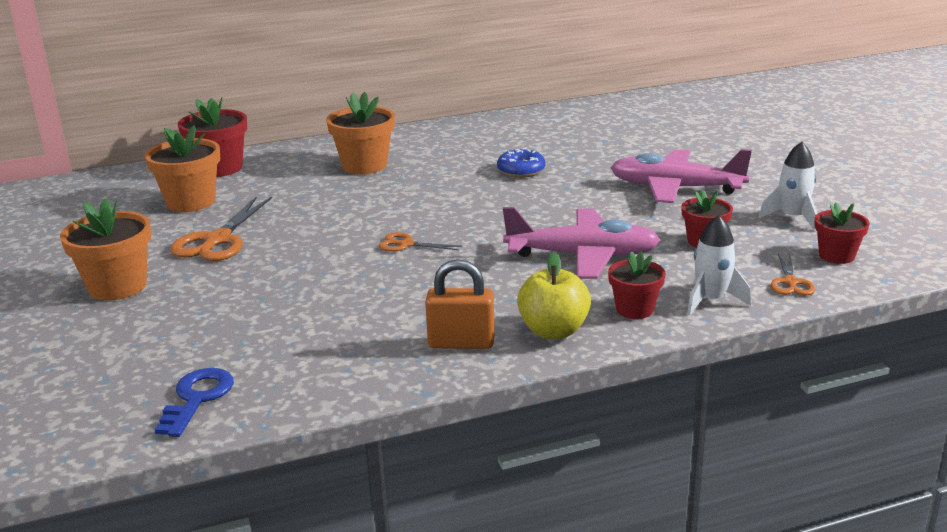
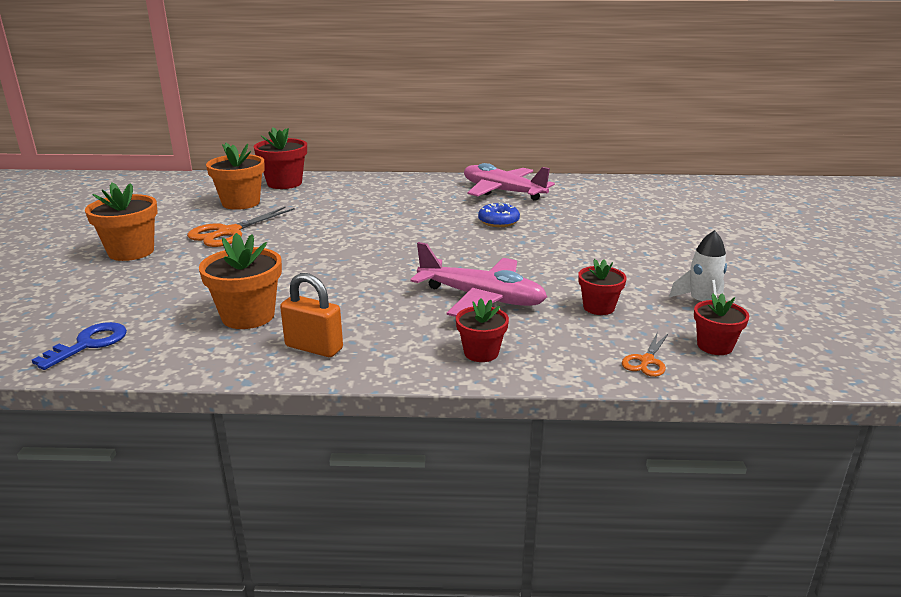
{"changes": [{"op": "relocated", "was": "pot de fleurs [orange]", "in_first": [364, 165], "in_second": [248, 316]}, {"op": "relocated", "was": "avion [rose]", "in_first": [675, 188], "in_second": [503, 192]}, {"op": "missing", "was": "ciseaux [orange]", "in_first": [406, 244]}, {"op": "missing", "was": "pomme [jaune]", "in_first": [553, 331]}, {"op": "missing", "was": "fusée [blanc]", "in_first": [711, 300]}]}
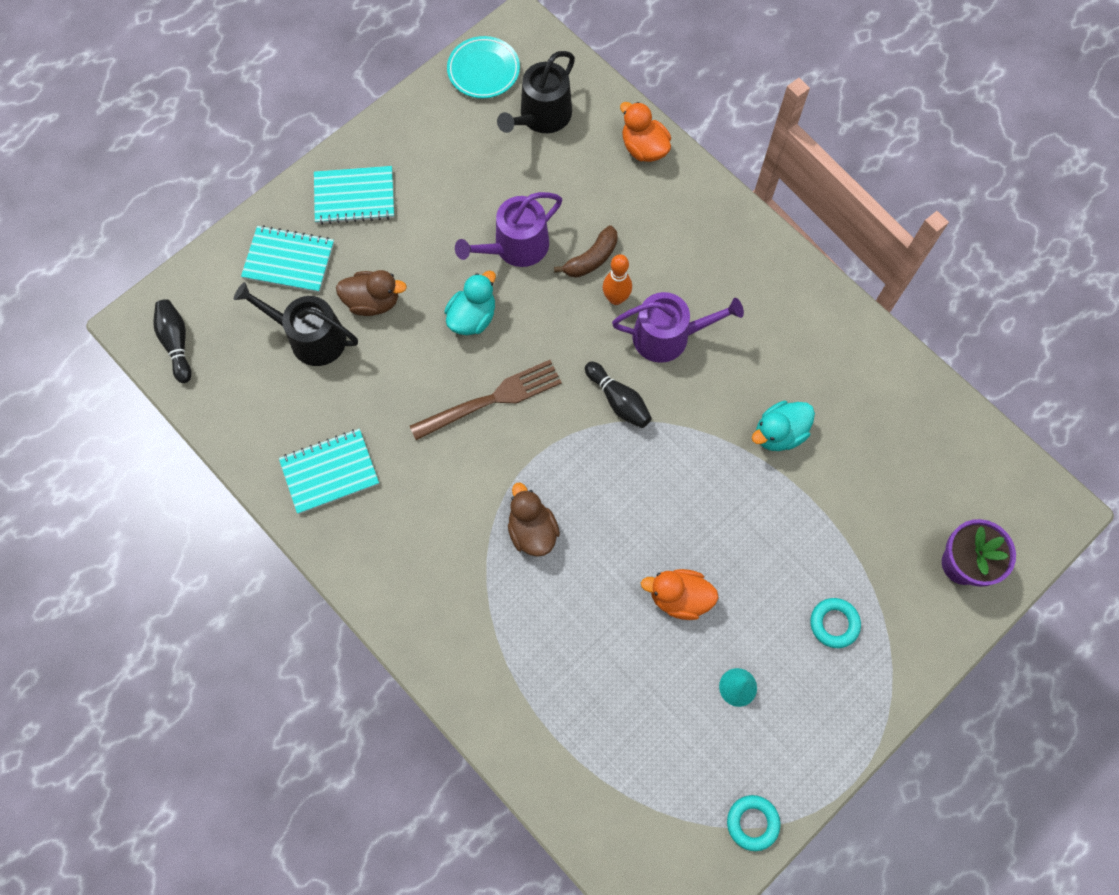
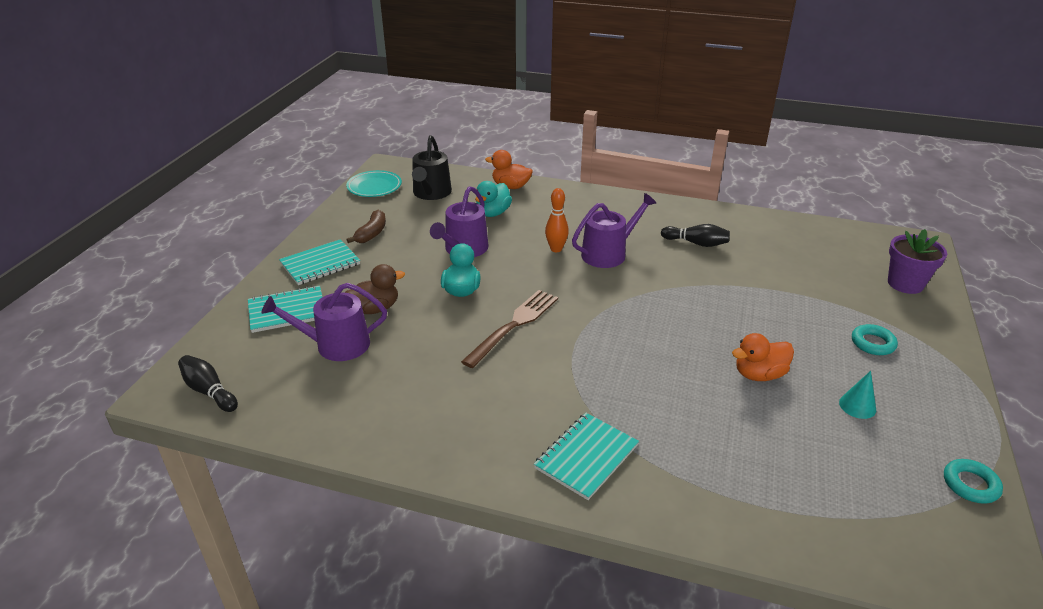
{"changes": [{"op": "colour", "was": "arrosoir [noir]", "now": "arrosoir [violet]", "in_first": [310, 337], "in_second": [335, 345]}, {"op": "relocated", "was": "banane [marron]", "in_first": [591, 259], "in_second": [372, 233]}, {"op": "relocated", "was": "canard [turquoise]", "in_first": [779, 433], "in_second": [493, 213]}, {"op": "relocated", "was": "carnet [turquoise]", "in_first": [329, 472], "in_second": [586, 457]}, {"op": "relocated", "was": "quille [noir]", "in_first": [618, 400], "in_second": [696, 243]}, {"op": "missing", "was": "canard [marron]", "in_first": [532, 530]}]}
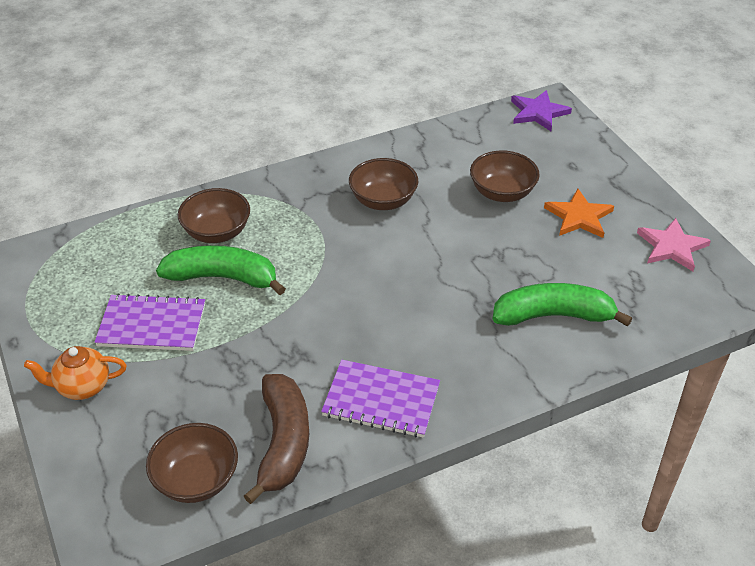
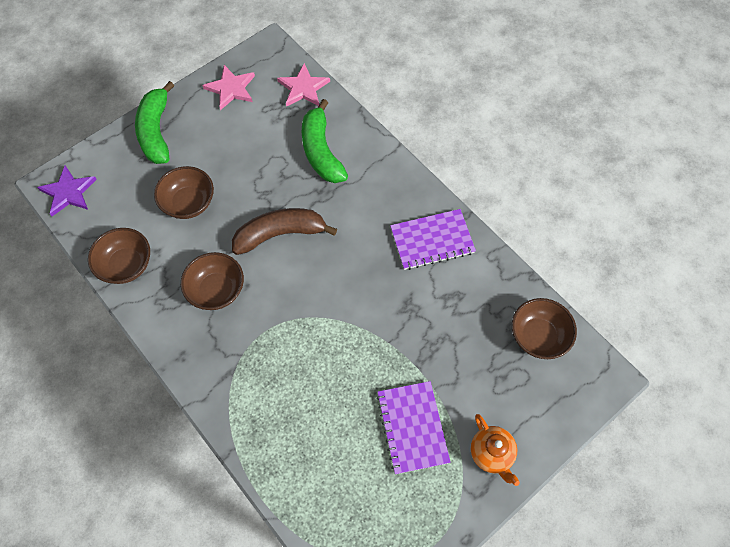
{"changes": [{"op": "relocated", "was": "bol [marron]", "in_first": [217, 232], "in_second": [126, 265]}, {"op": "relocated", "was": "banane [vert]", "in_first": [223, 278], "in_second": [156, 131]}, {"op": "relocated", "was": "banane [marron]", "in_first": [283, 442], "in_second": [280, 234]}, {"op": "appeared", "now": "étoile [rose]", "in_second": [303, 88]}, {"op": "spun", "was": "carnet [violet]", "in_first": [381, 400], "in_second": [432, 240], "clockwise": 75}, {"op": "missing", "was": "étoile [orange]", "in_first": [579, 216]}]}
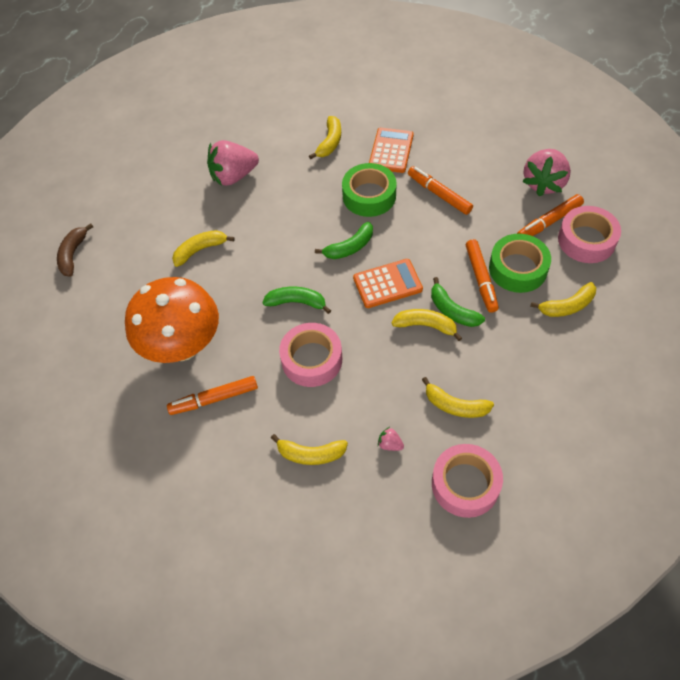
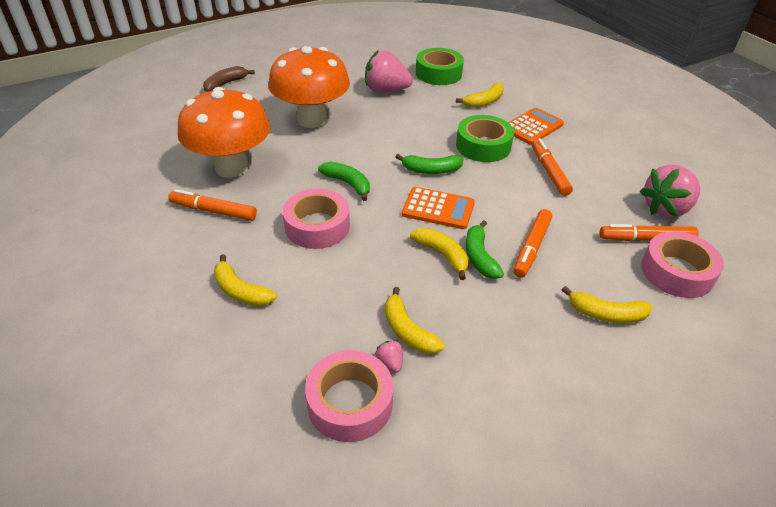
{"changes": [{"op": "exchanged", "was": "banane [jaune]", "now": "champignon [orange]", "in_first": [200, 250], "in_second": [312, 119]}, {"op": "relocated", "was": "fraise [rose]", "in_first": [390, 444], "in_second": [390, 362]}, {"op": "relocated", "was": "ruban adhésif [vert]", "in_first": [518, 268], "in_second": [438, 73]}]}
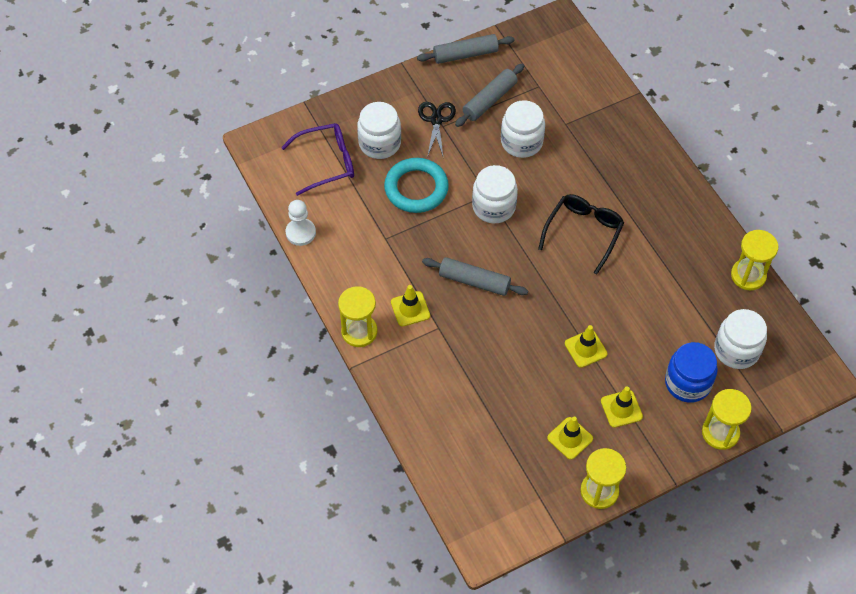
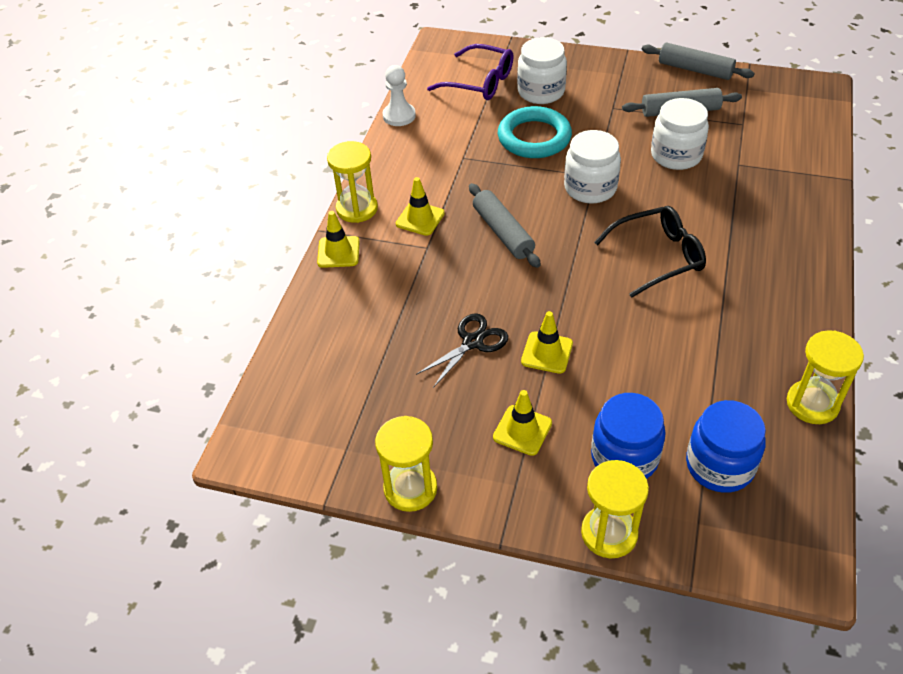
{"changes": [{"op": "relocated", "was": "cône de chantier [jaune]", "in_first": [570, 438], "in_second": [338, 252]}, {"op": "relocated", "was": "ciseaux [noir]", "in_first": [436, 120], "in_second": [472, 342]}, {"op": "colour", "was": "bocal [blanc]", "now": "bocal [bleu]", "in_first": [736, 350], "in_second": [719, 465]}]}
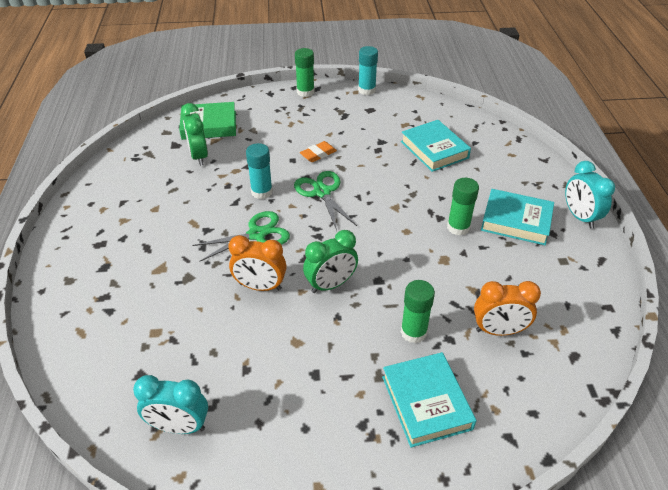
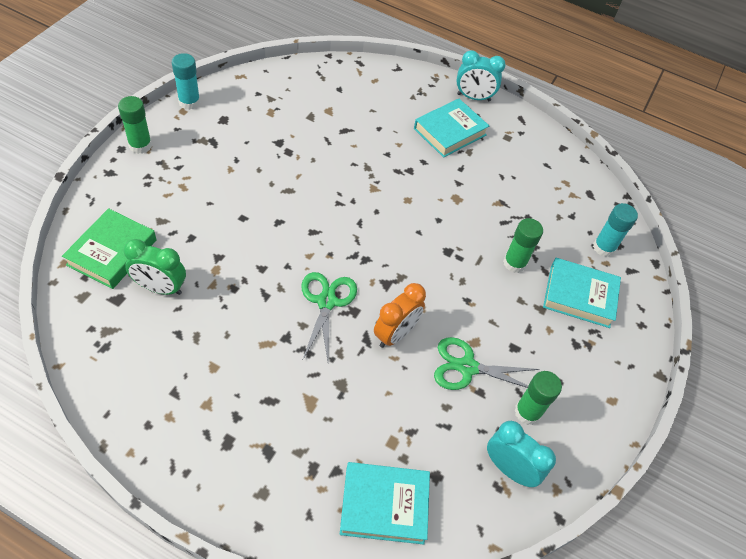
{"changes": [{"op": "relocated", "was": "livre [turquoise]", "in_first": [434, 150], "in_second": [384, 505]}, {"op": "relocated", "was": "ciseaux [vert]", "in_first": [322, 192], "in_second": [467, 367]}, {"op": "spun", "was": "réveil [turquoise]", "in_first": [179, 426], "in_second": [509, 468], "clockwise": -90}, {"op": "relocated", "was": "bâton de colle [vert]", "in_first": [458, 227], "in_second": [527, 412]}, {"op": "relocated", "was": "bâton de colle [turquoise]", "in_first": [261, 192], "in_second": [604, 247]}, {"op": "missing", "was": "gomme [orange]", "in_first": [318, 154]}, {"op": "missing", "was": "réveil [vert]", "in_first": [331, 285]}, {"op": "missing", "was": "réveil [orange]", "in_first": [498, 330]}]}
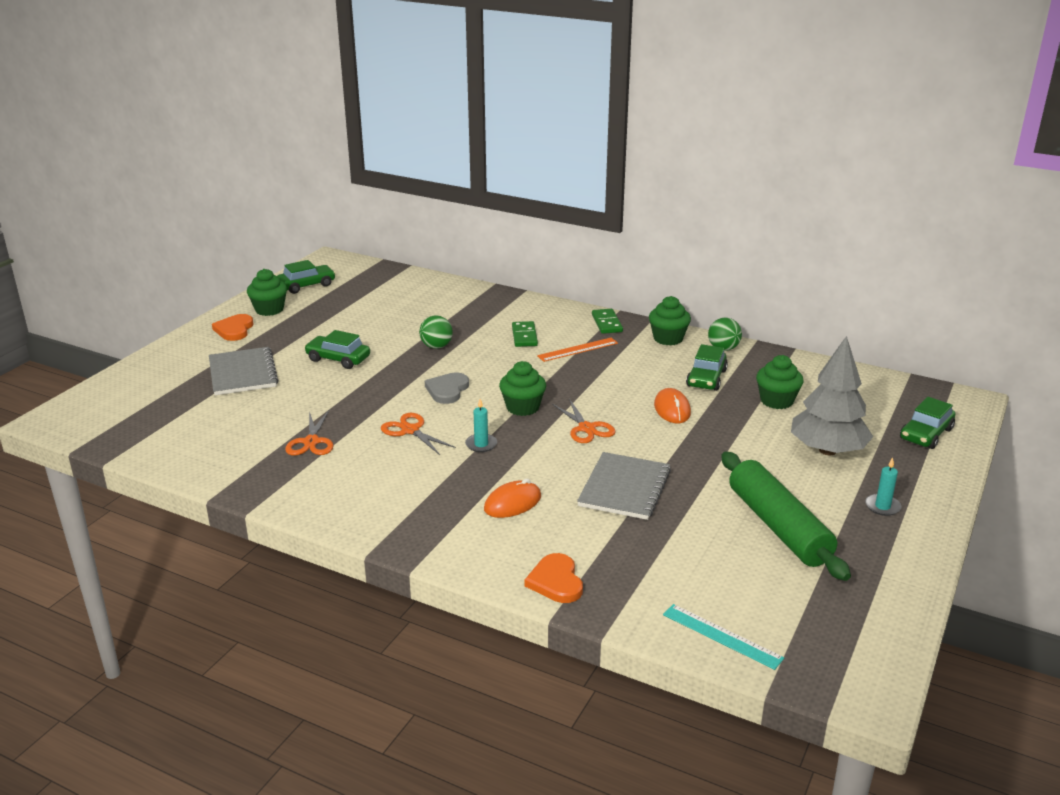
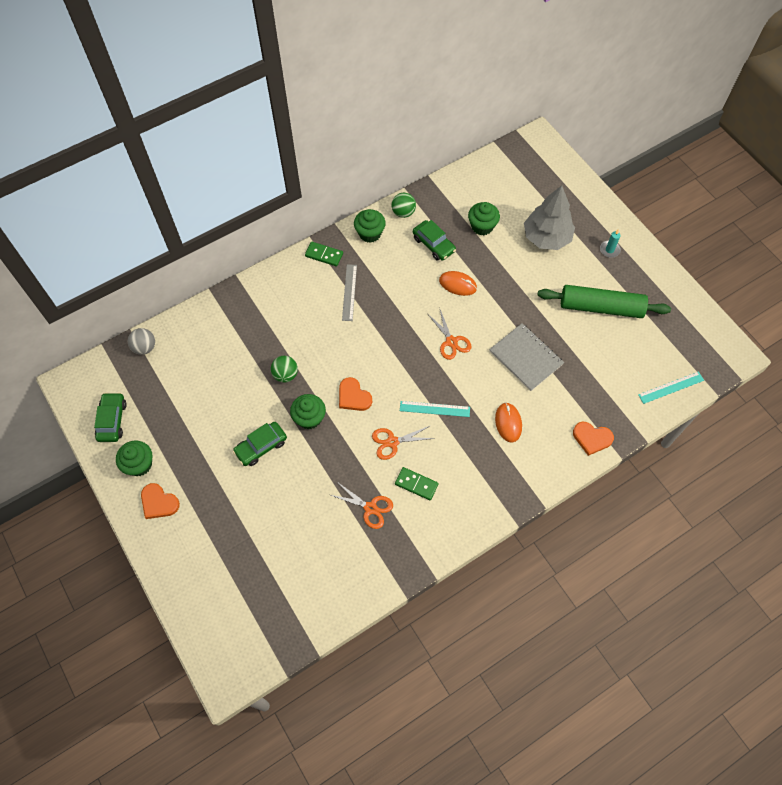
{"changes": [{"op": "appeared", "now": "balle [gris]", "in_second": [145, 347]}, {"op": "relocated", "was": "muffin [vert]", "in_first": [522, 407], "in_second": [309, 418]}, {"op": "colour", "was": "cœur [gris]", "now": "cœur [orange]", "in_first": [447, 390], "in_second": [353, 396]}, {"op": "colour", "was": "règle [orange]", "now": "règle [gris]", "in_first": [578, 349], "in_second": [349, 292]}, {"op": "relocated", "was": "domino [vert]", "in_first": [524, 336], "in_second": [416, 484]}, {"op": "exchanged", "was": "bougie [turquoise]", "now": "règle [turquoise]", "in_first": [481, 444], "in_second": [434, 409]}, {"op": "spun", "was": "ciseaux [orange]", "in_first": [586, 428], "in_second": [451, 342], "clockwise": 60}, {"op": "missing", "was": "carnet [gris]", "in_first": [243, 373]}, {"op": "missing", "was": "voiture [vert]", "in_first": [926, 434]}]}
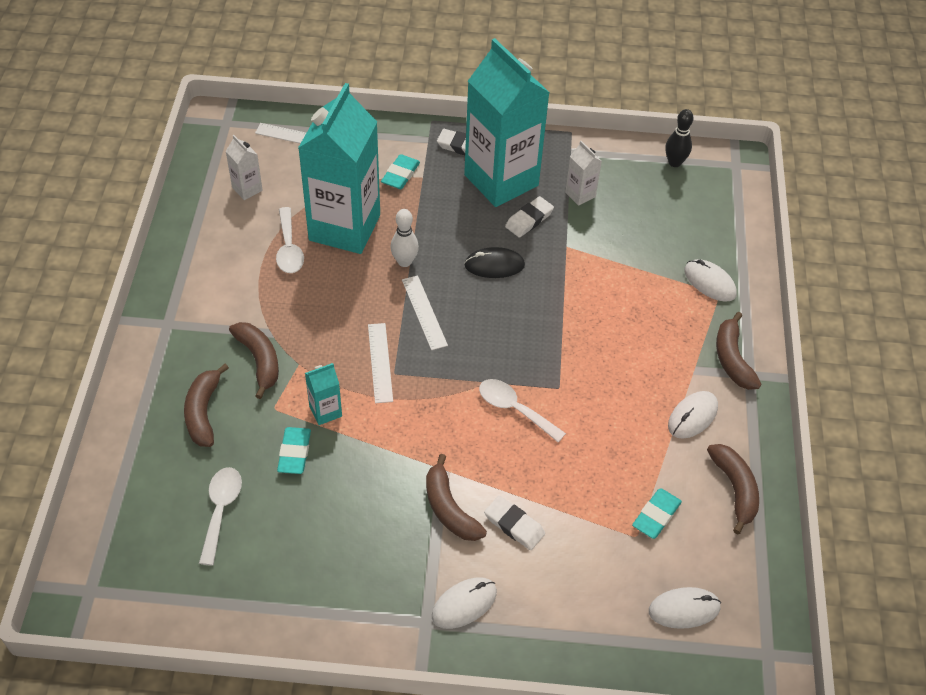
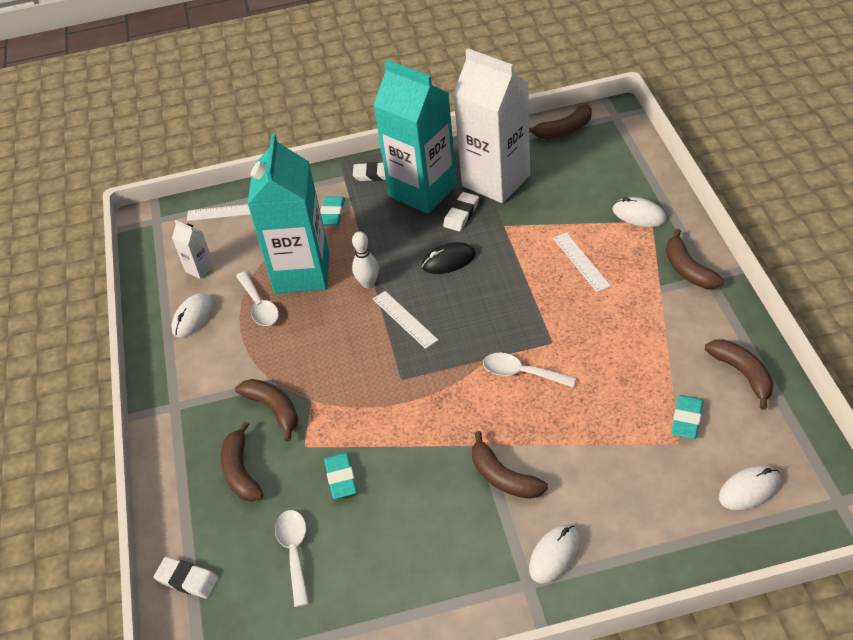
{"changes": [{"op": "relocated", "was": "gomme [blanc]", "in_first": [514, 525], "in_second": [187, 580]}, {"op": "relocated", "was": "souris [blanc]", "in_first": [692, 416], "in_second": [193, 317]}, {"op": "size", "was": "brique de lait [blanc]", "in_first": [580, 194], "in_second": [496, 180], "ratio": 2.46}, {"op": "exchanged", "was": "quille [noir]", "now": "banane [marron]", "in_first": [674, 162], "in_second": [563, 130]}, {"op": "relocated", "was": "règle [blanc]", "in_first": [380, 362], "in_second": [581, 262]}, {"op": "missing", "was": "brique de lait [turquoise]", "in_first": [325, 411]}]}
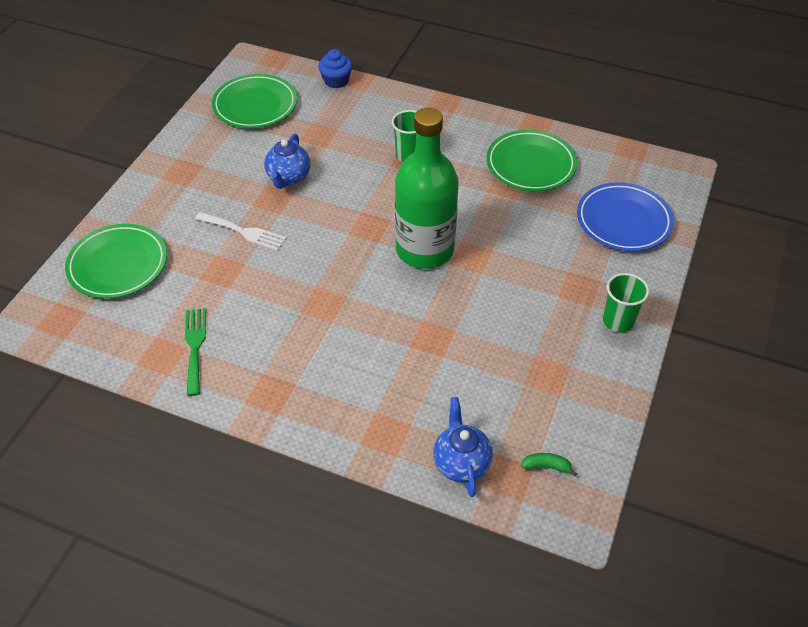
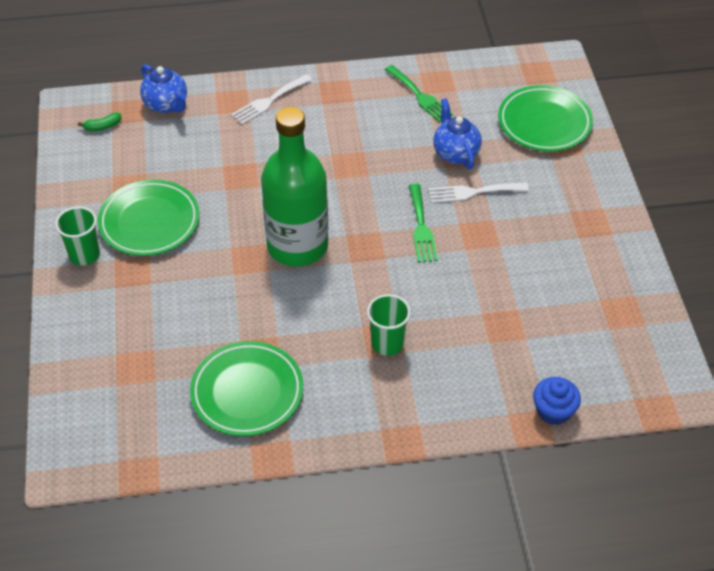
{"changes": [{"op": "relocated", "was": "assiette [vert]", "in_first": [255, 106], "in_second": [149, 222]}, {"op": "appeared", "now": "fourchette [blanc]", "in_second": [269, 101]}, {"op": "appeared", "now": "fourchette [vert]", "in_second": [421, 227]}, {"op": "relocated", "was": "théière [bleu]", "in_first": [288, 178], "in_second": [455, 153]}, {"op": "missing", "was": "assiette [bleu]", "in_first": [623, 221]}]}
